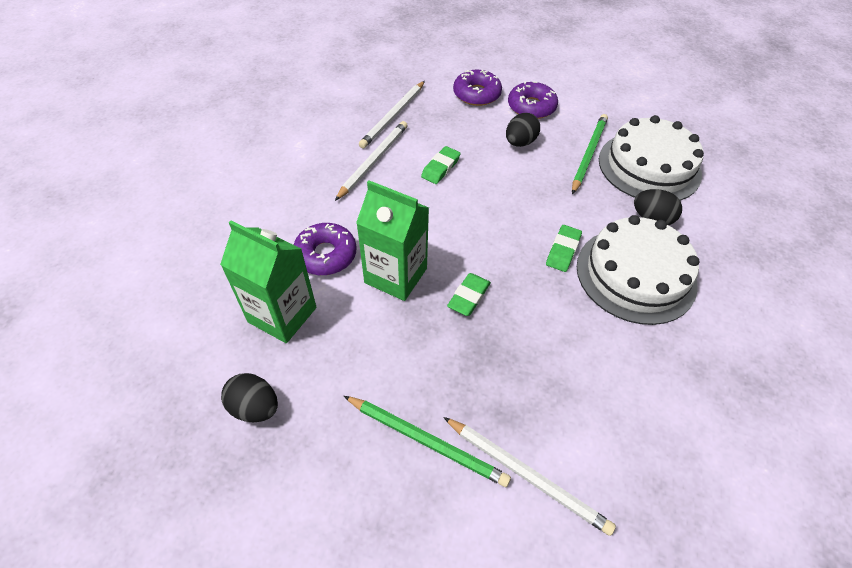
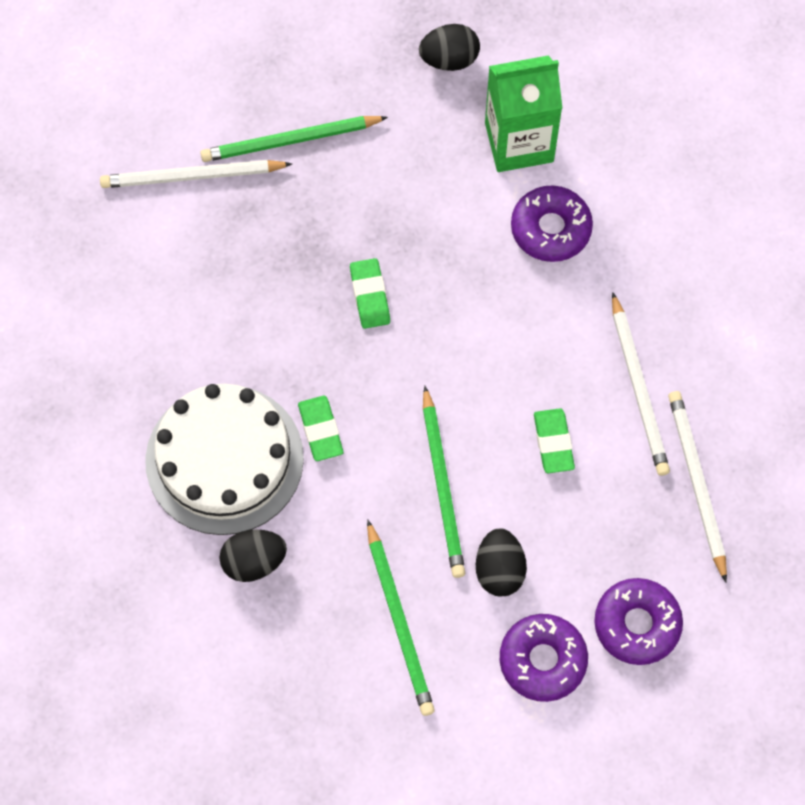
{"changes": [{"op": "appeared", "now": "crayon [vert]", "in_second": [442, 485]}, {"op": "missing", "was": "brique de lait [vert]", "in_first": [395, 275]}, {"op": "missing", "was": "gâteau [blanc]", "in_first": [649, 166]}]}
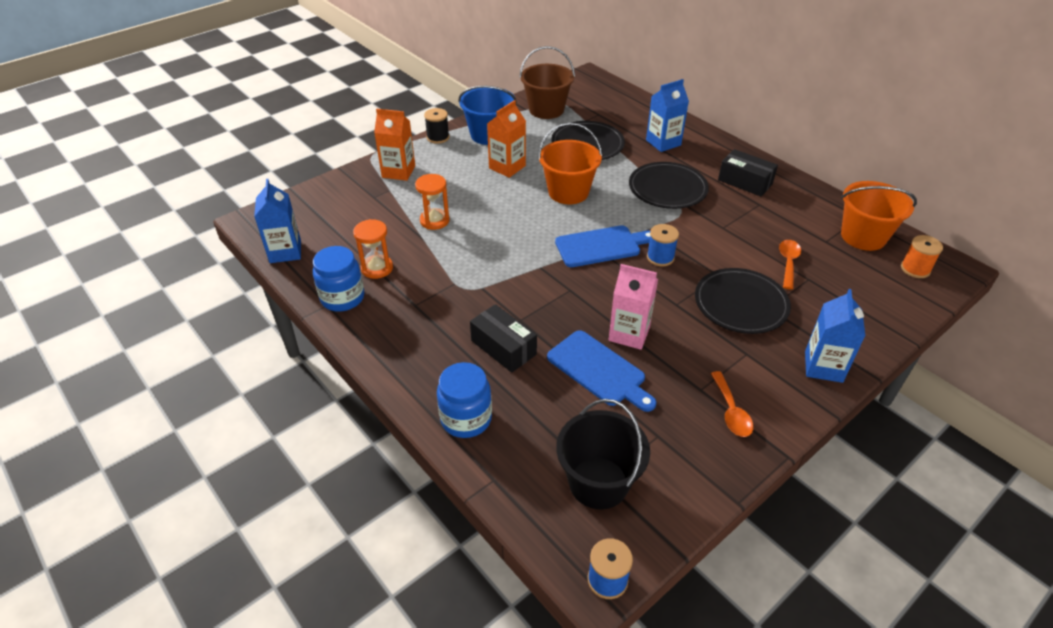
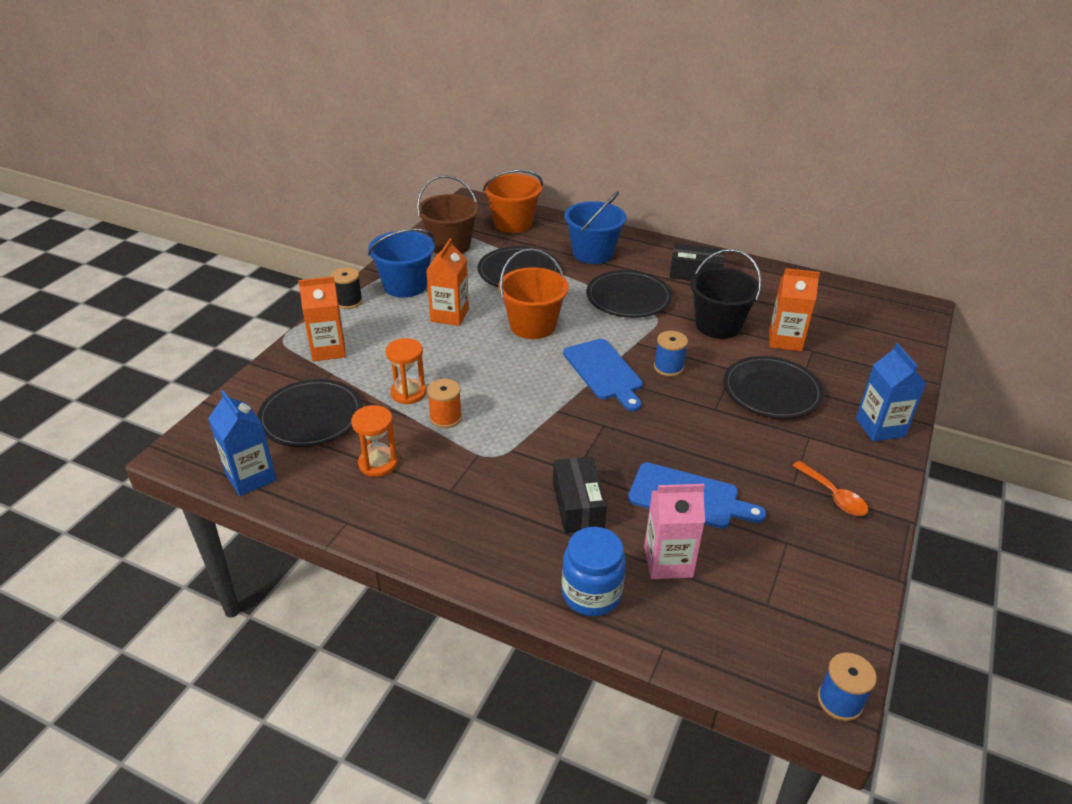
{"changes": [{"op": "appeared", "now": "assiette [noir]", "in_second": [311, 416]}, {"op": "relocated", "was": "bobine [orange]", "in_first": [915, 269], "in_second": [445, 418]}, {"op": "relocated", "was": "seau [orange]", "in_first": [863, 236], "in_second": [513, 223]}, {"op": "spun", "was": "boîte [noir]", "in_first": [503, 347], "in_second": [578, 505], "clockwise": 60}, {"op": "spun", "was": "planche à découper [bleu]", "in_first": [601, 246], "in_second": [604, 372], "clockwise": 105}, {"op": "exchanged", "was": "brique de lait [bleu]", "now": "seau [bleu]", "in_first": [663, 142], "in_second": [593, 253]}, {"op": "relocated", "was": "brique de lait [rose]", "in_first": [629, 334], "in_second": [668, 562]}, {"op": "relocated", "was": "seau [noir]", "in_first": [598, 483], "in_second": [718, 325]}, {"op": "exchanged", "was": "cuillère [orange]", "now": "brique de lait [orange]", "in_first": [788, 262], "in_second": [785, 340]}, {"op": "missing", "was": "bocal [bleu]", "in_first": [342, 298]}]}
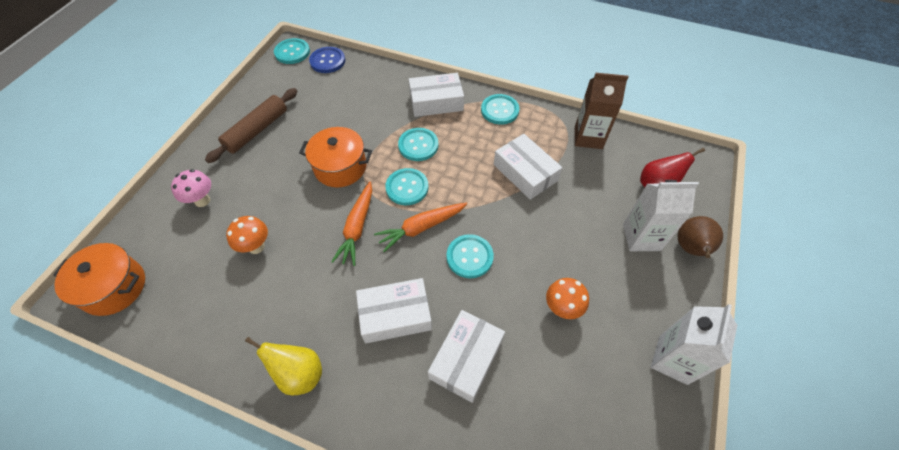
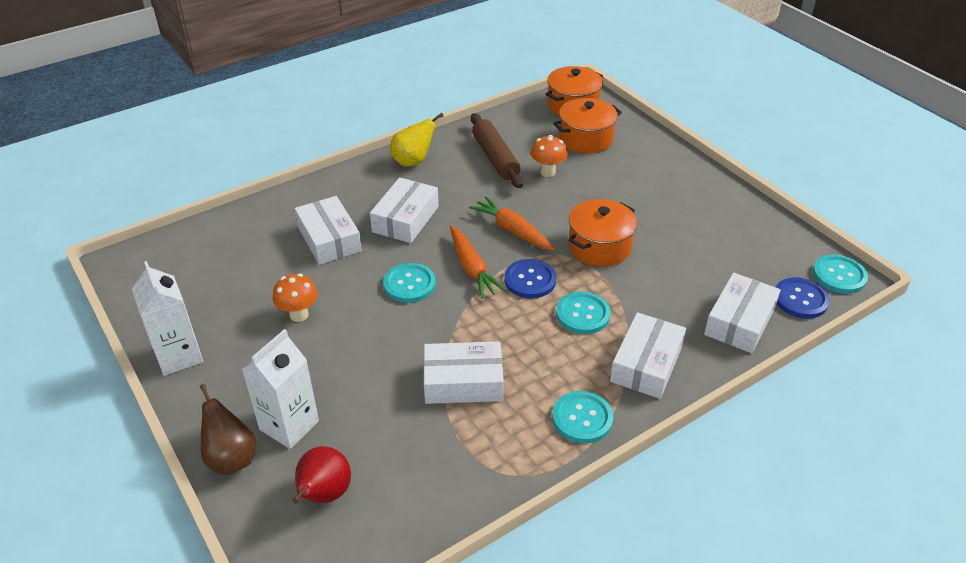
{"changes": [{"op": "spun", "was": "carotte [orange]", "in_first": [421, 228], "in_second": [472, 268], "clockwise": 150}, {"op": "relocated", "was": "rouleau à pâtisserie [marron]", "in_first": [257, 130], "in_second": [495, 158]}, {"op": "colour", "was": "bouton [turquoise]", "now": "bouton [bleu]", "in_first": [407, 187], "in_second": [530, 280]}, {"op": "appeared", "now": "marmite [orange]", "in_second": [585, 139]}, {"op": "appeared", "now": "boîte [blanc]", "in_second": [739, 321]}, {"op": "missing", "was": "champignon [rose]", "in_first": [202, 200]}, {"op": "missing", "was": "brique de lait [marron]", "in_first": [588, 137]}]}
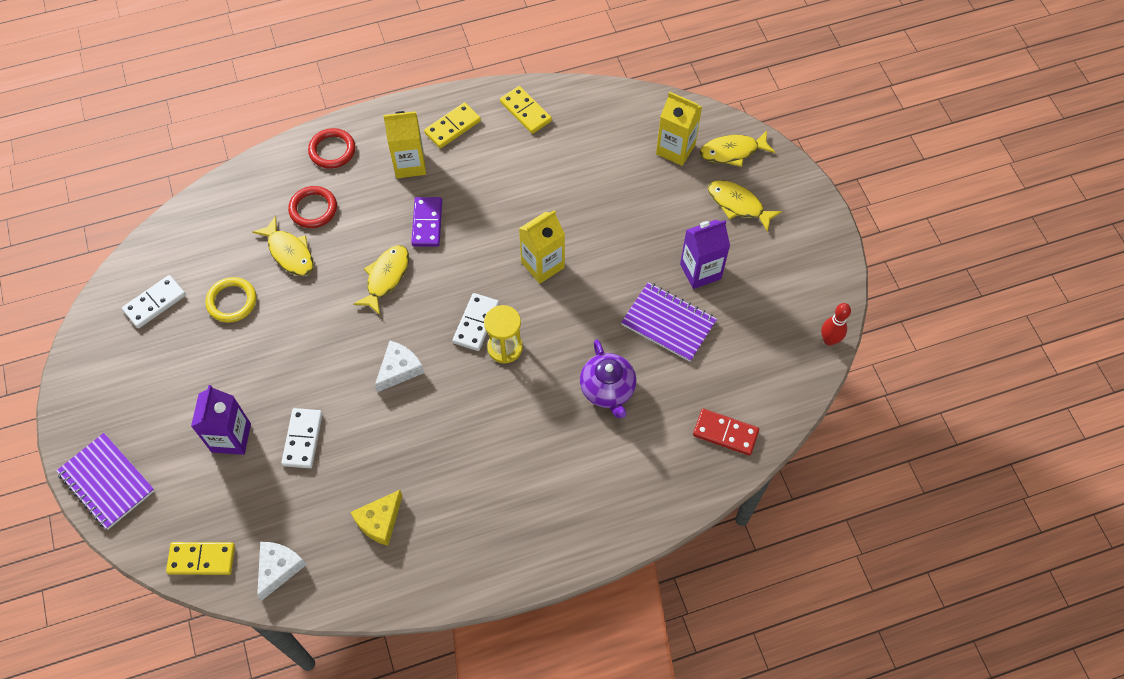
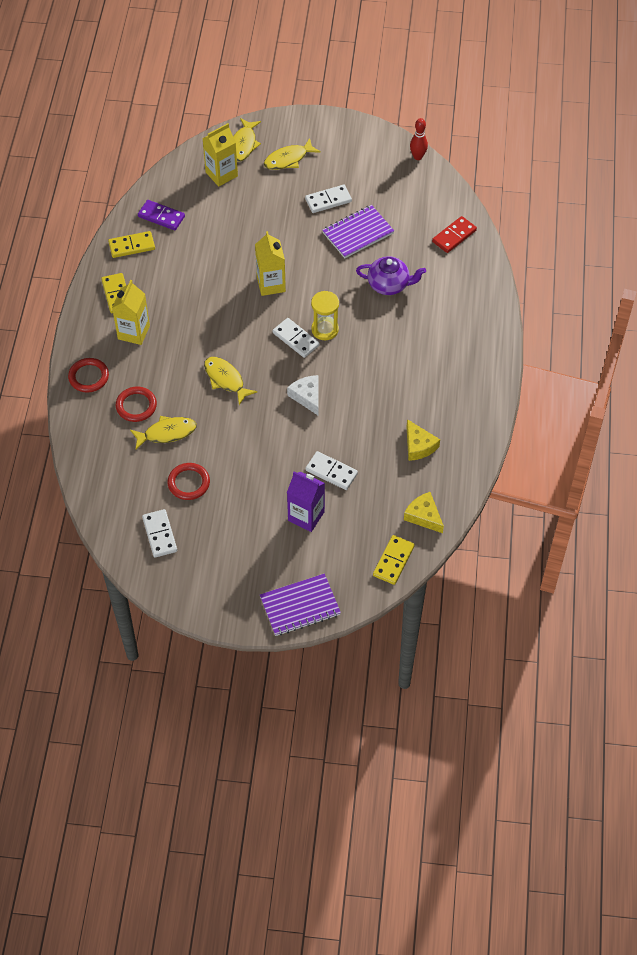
{"changes": [{"op": "relocated", "was": "domino [violet]", "in_first": [427, 223], "in_second": [161, 216]}, {"op": "colour", "was": "anneau [jaune]", "now": "anneau [rouge]", "in_first": [232, 301], "in_second": [188, 483]}, {"op": "exchanged", "was": "brique de lait [violet]", "now": "domino [blanc]", "in_first": [700, 271], "in_second": [328, 200]}, {"op": "colour", "was": "fromage [blanc]", "now": "fromage [jaune]", "in_first": [278, 568], "in_second": [423, 516]}]}
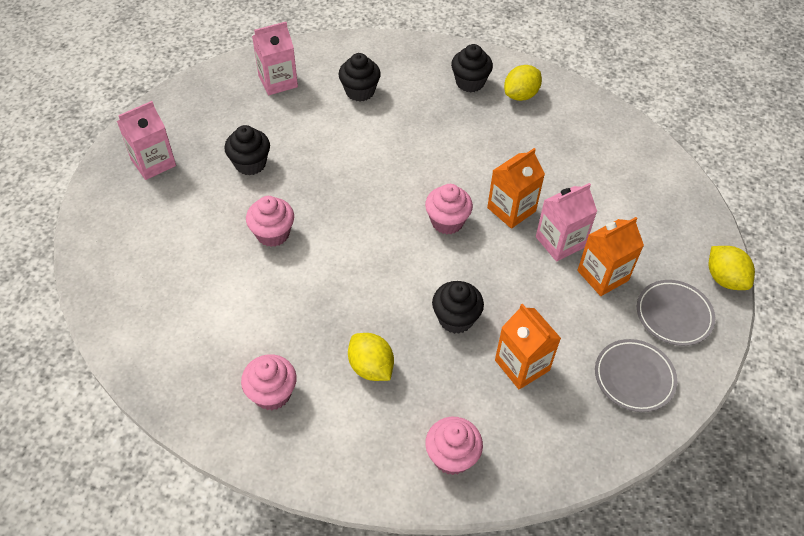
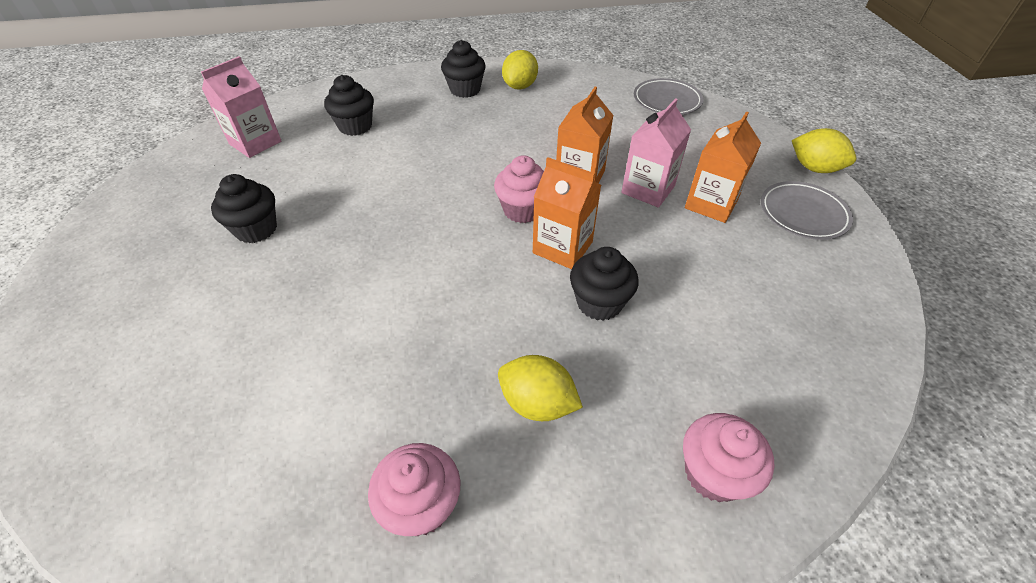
{"changes": [{"op": "relocated", "was": "brique de lait [orange]", "in_first": [522, 365], "in_second": [562, 247]}, {"op": "relocated", "was": "assiette [gris]", "in_first": [634, 377], "in_second": [667, 101]}, {"op": "missing", "was": "brique de lait [rose]", "in_first": [153, 162]}, {"op": "missing", "was": "muffin [rose]", "in_first": [273, 234]}]}
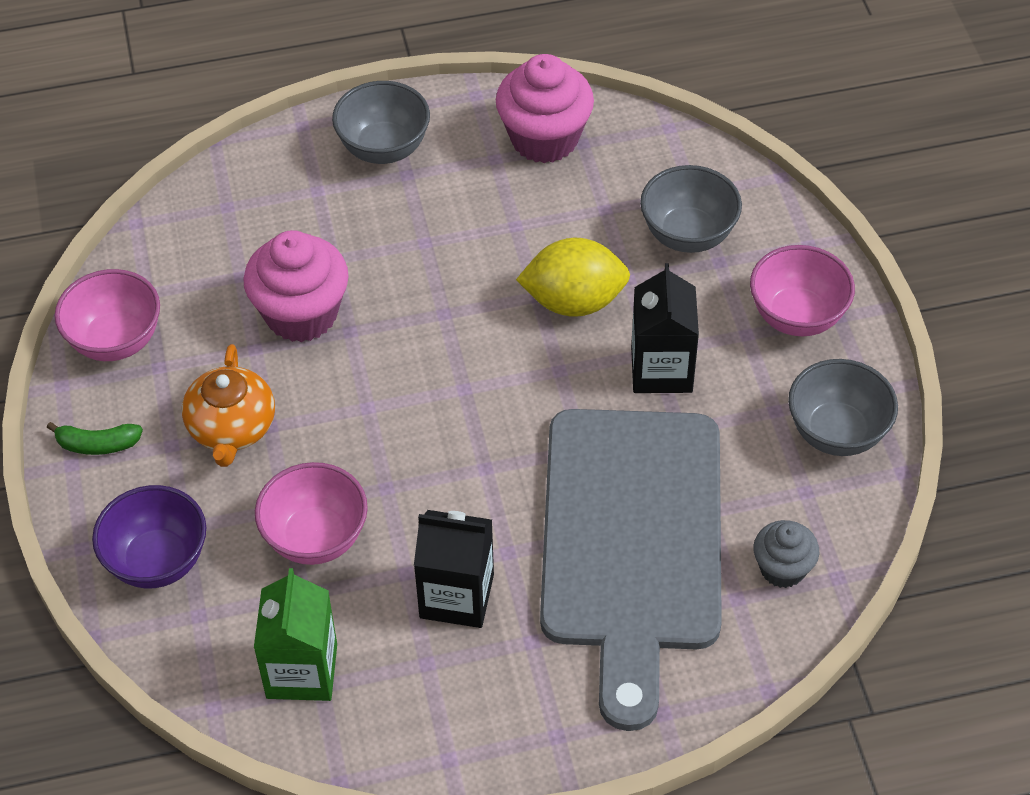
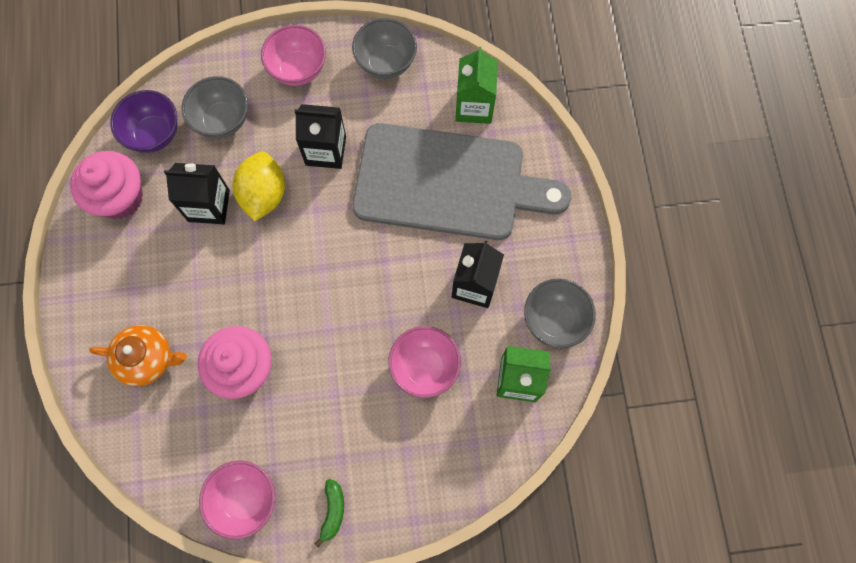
{"changes": [{"op": "relocated", "was": "théière [orange]", "in_first": [231, 428], "in_second": [147, 359]}, {"op": "relocated", "was": "bol [violet]", "in_first": [157, 561], "in_second": [154, 134]}, {"op": "appeared", "now": "brique de lait [noir]", "in_second": [209, 206]}, {"op": "exchanged", "was": "muffin [gris]", "now": "brique de lait [vert]", "in_first": [782, 568], "in_second": [474, 106]}, {"op": "relocated", "was": "bol [gris]", "in_first": [384, 148], "in_second": [554, 320]}]}
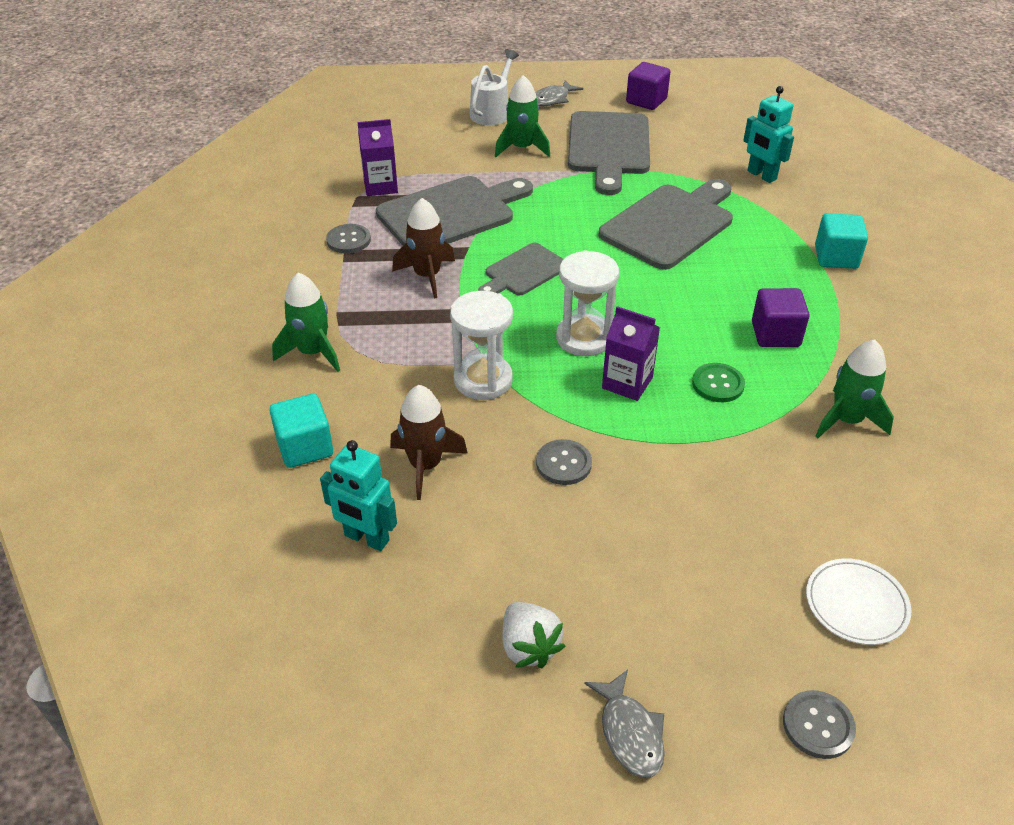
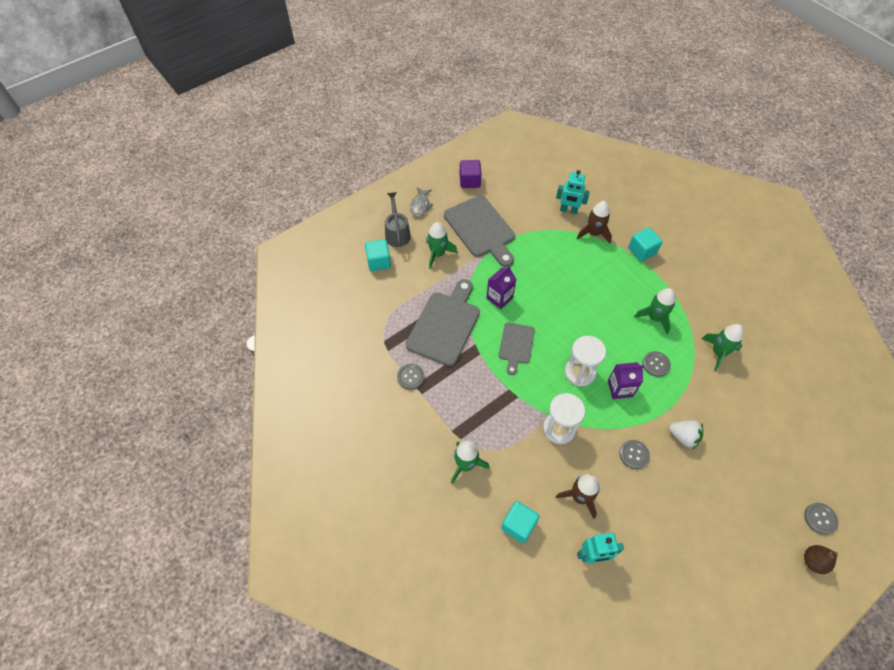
{"changes": [{"op": "appeared", "now": "cube [turquoise]", "in_second": [379, 262]}, {"op": "colour", "was": "arrosoir [blanc]", "now": "arrosoir [gris]", "in_first": [492, 112], "in_second": [397, 233]}, {"op": "relocated", "was": "brique de lait [violet]", "in_first": [380, 186], "in_second": [499, 298]}, {"op": "relocated", "was": "fusée [marron]", "in_first": [427, 276], "in_second": [593, 233]}, {"op": "exchanged", "was": "cube [violet]", "now": "fusée [vert]", "in_first": [775, 334], "in_second": [654, 318]}, {"op": "colour", "was": "bouton [vert]", "now": "bouton [gris]", "in_first": [718, 384], "in_second": [656, 364]}, {"op": "relocated", "was": "fraise [blanc]", "in_first": [529, 647], "in_second": [683, 437]}, {"op": "appeared", "now": "poire [marron]", "in_second": [813, 561]}, {"op": "missing", "was": "poisson [gris]", "in_first": [629, 732]}, {"op": "missing", "was": "planche à découper [gris]", "in_first": [670, 224]}, {"op": "missing", "was": "assiette [blanc]", "in_first": [856, 604]}]}
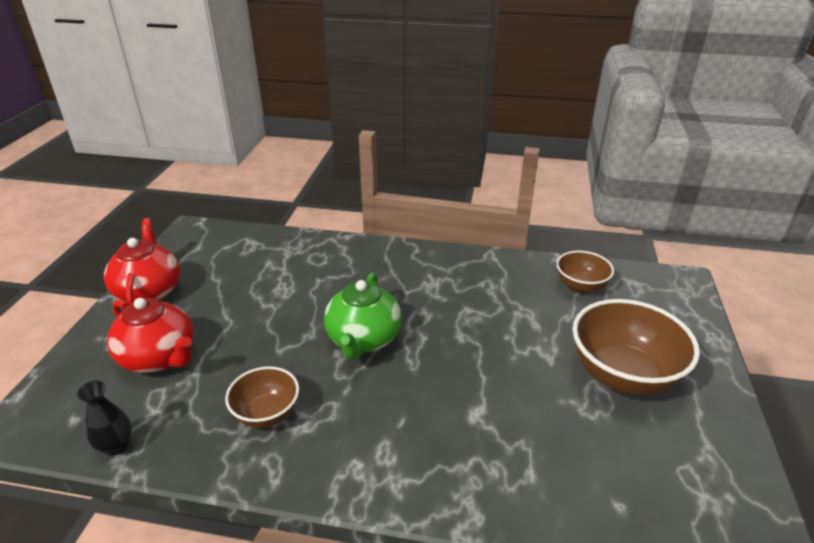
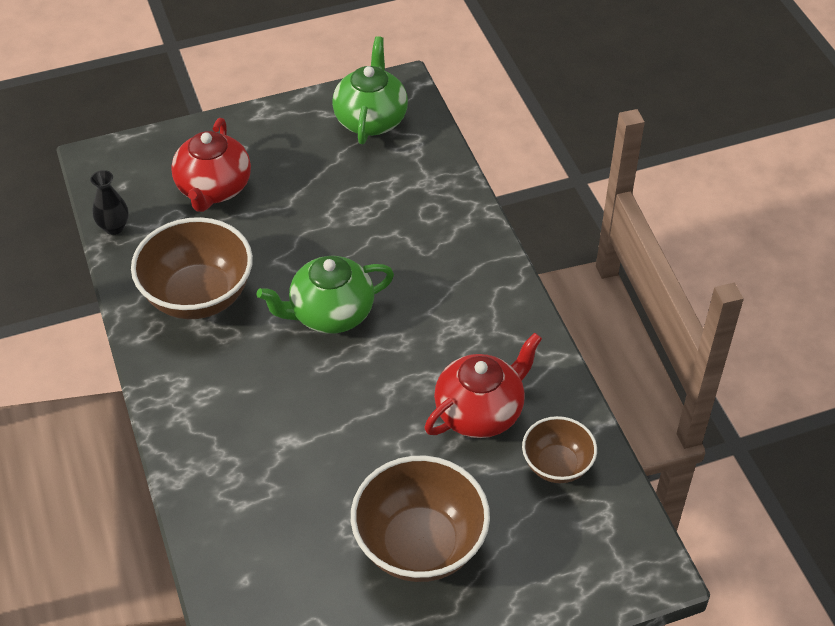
{"changes": [{"op": "size", "was": "bol [marron]", "in_first": [266, 414], "in_second": [198, 296], "ratio": 1.75}, {"op": "appeared", "now": "théière [vert]", "in_second": [371, 119]}, {"op": "relocated", "was": "théière [rouge]", "in_first": [149, 291], "in_second": [480, 412]}]}
